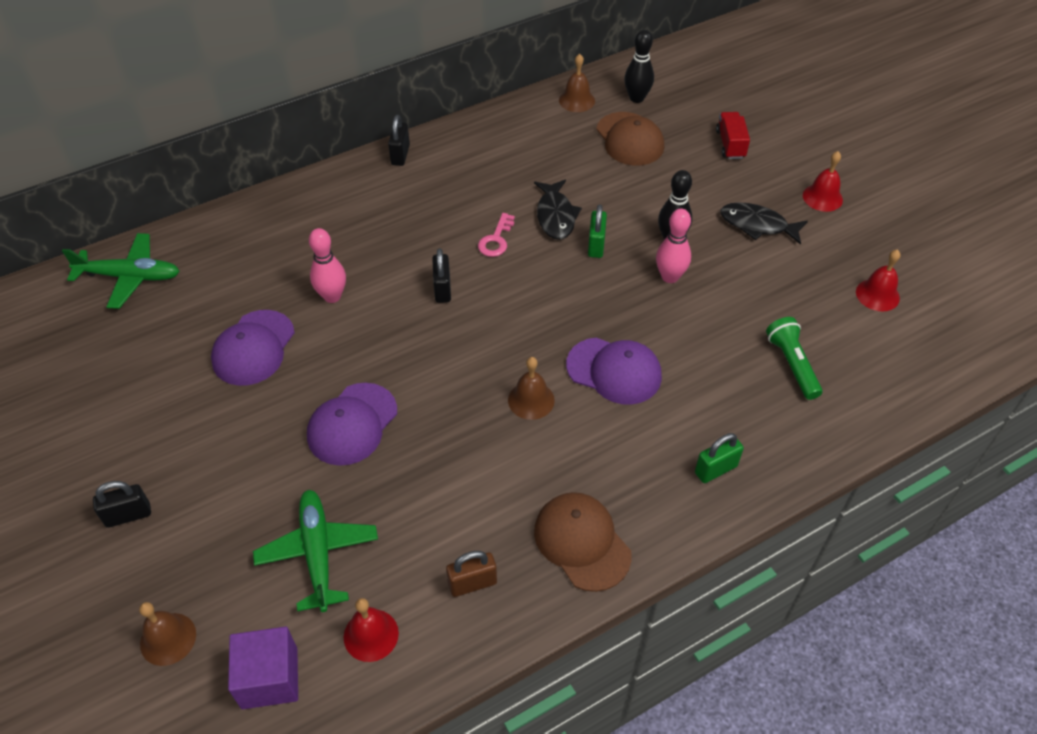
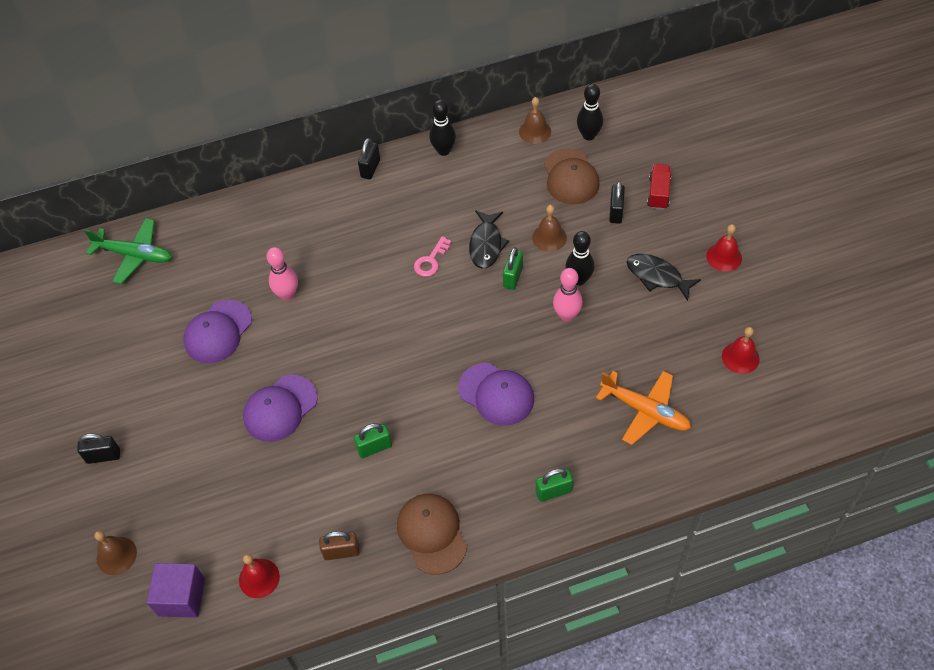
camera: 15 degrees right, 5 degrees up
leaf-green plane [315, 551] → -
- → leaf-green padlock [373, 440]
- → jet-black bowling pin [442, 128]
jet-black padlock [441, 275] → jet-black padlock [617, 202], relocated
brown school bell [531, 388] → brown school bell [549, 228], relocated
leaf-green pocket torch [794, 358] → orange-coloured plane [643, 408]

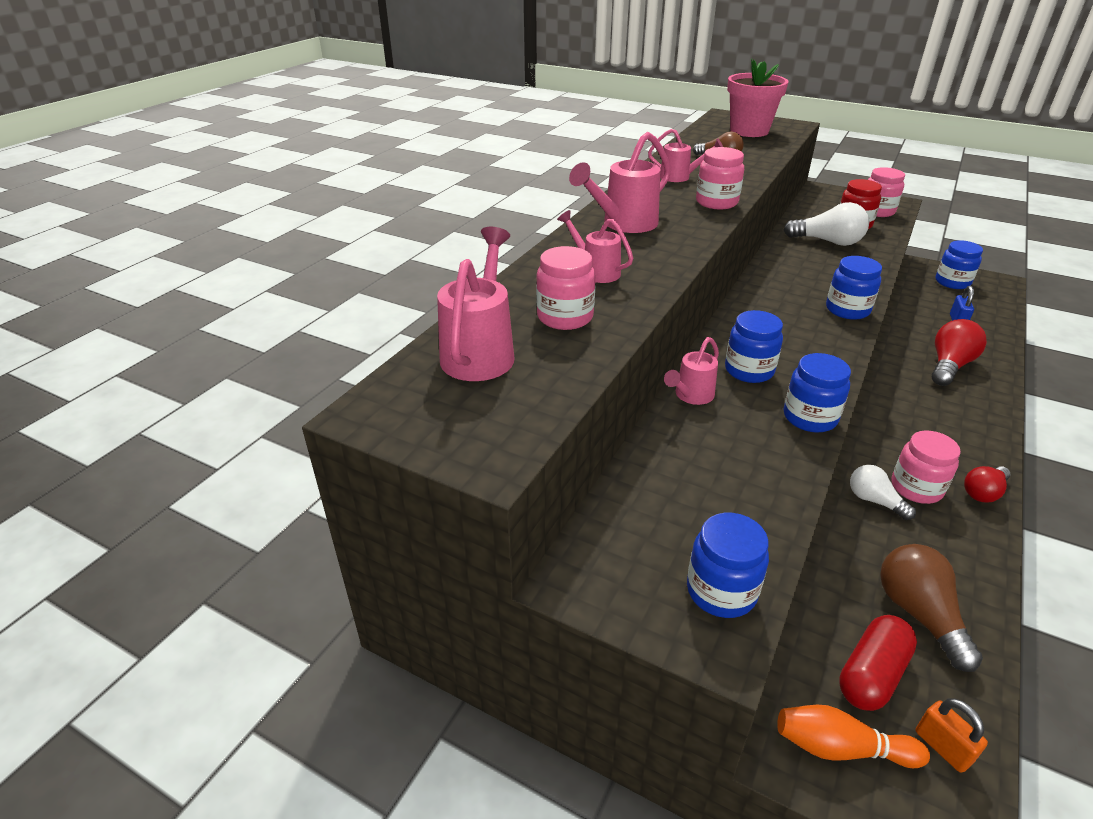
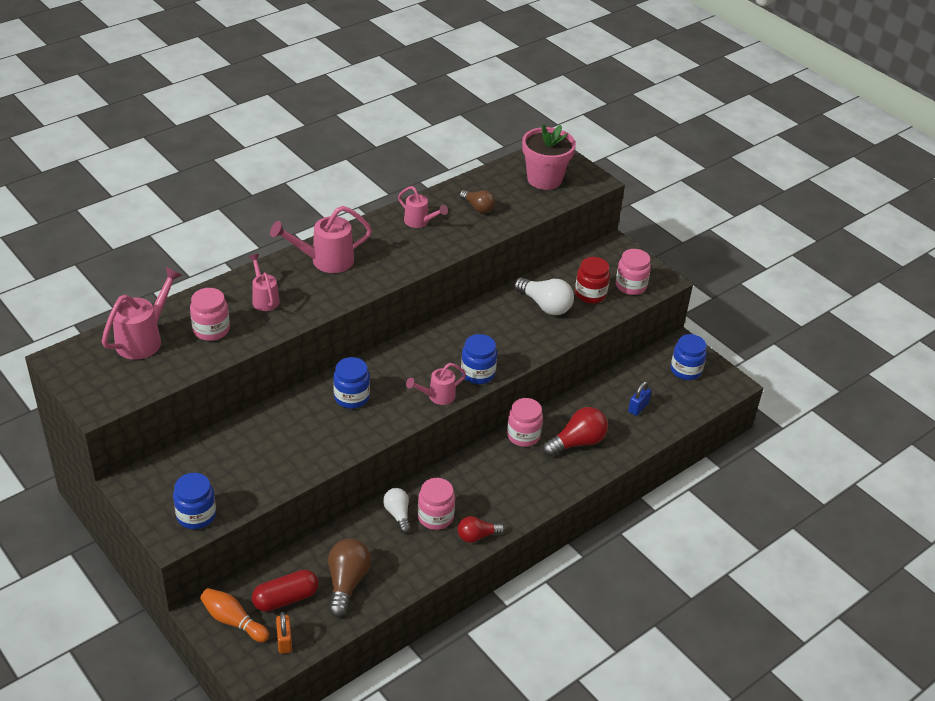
camera: 20 degrees right, 5 degrees up
cobalt preserve jar [817, 393] → -
pink sprinkling can [691, 371] → pink sprinkling can [436, 384], relocated
pink preserve jar [720, 178] → pink preserve jar [525, 422], relocated

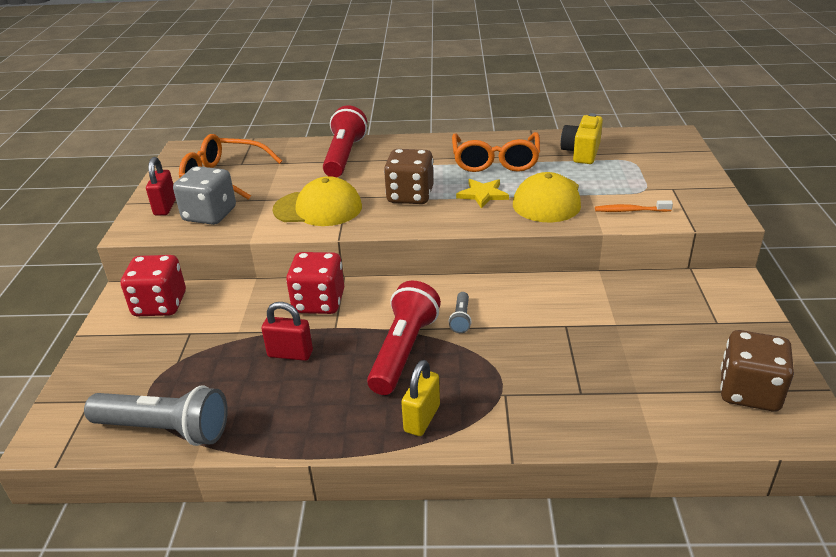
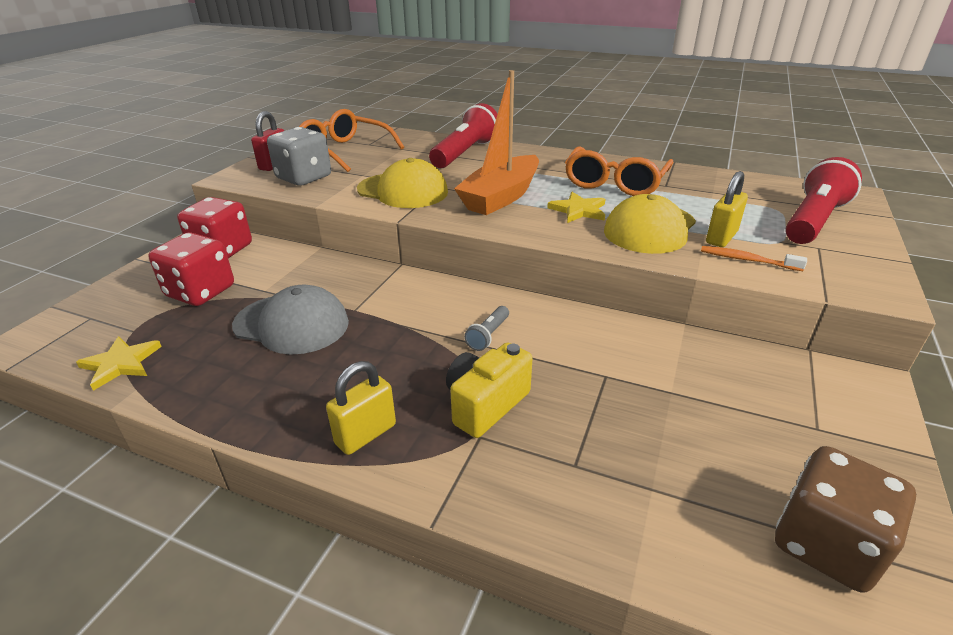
camera: 20 degrees right, 0 degrees up
- → bright yellow padlock [727, 209]
crimson game die [315, 283] → crimson game die [191, 269], relocated
crimson pocket torch [404, 338] → crimson pocket torch [823, 200], relocated
bright yellow photo camera [582, 138] → bright yellow photo camera [489, 390], relocated
grey pocket torch [156, 415] → bright yellow star shape [119, 363]
crimson padlock [287, 331] → grey baseball cap [290, 319]
brown game die [409, 176] → orange-coloured toy boat [496, 142]

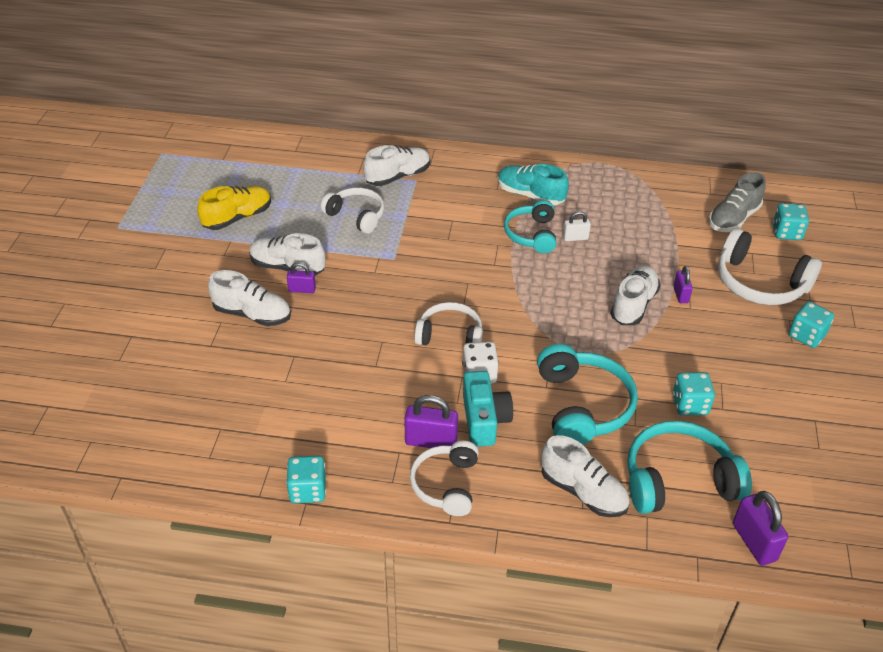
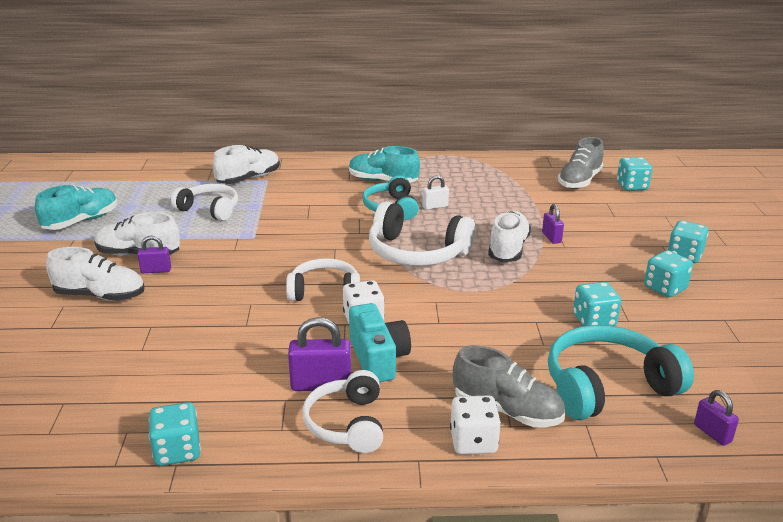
camera: 10 degrees left, 15 degrees down
turquoise headphones [587, 394] → -
- → snow-white game die [475, 425]
- → turquoise game die [668, 273]
snow-white headphones [770, 266] → snow-white headphones [422, 233], relocated
bright yellow shoe [234, 208] → turquoise shoe [76, 207]
snow-white shoe [585, 476] → grey shoe [509, 386]
purple padlock [760, 528] → purple padlock [716, 418], x0.60

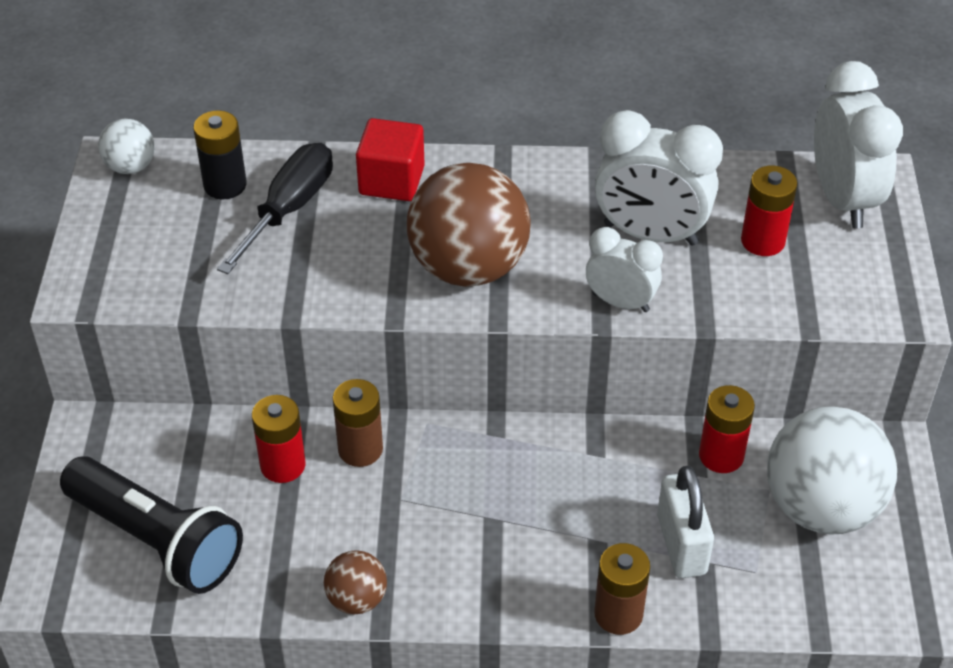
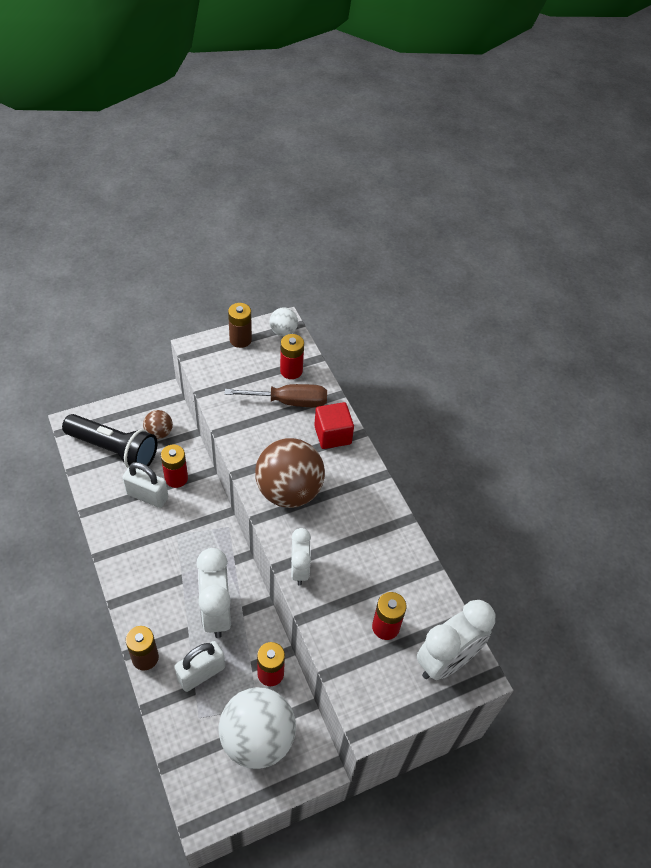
camera: 60 degrees right, 5 degrees up
- → snow-white padlock [145, 485]
brown sphere [355, 582] → brown sphere [158, 424], relocated
brown battery [358, 423] → brown battery [240, 325], relocated
snow-white bedside clock [659, 178] → snow-white bedside clock [213, 593], relocated
jet-black battery [220, 154] → crimson battery [292, 356]
jet-black hand screwdriver [275, 208] → brown hand screwdriver [275, 395]
jet-black pocket torch [151, 525] → jet-black pocket torch [109, 441], 75 degrees counterclockwise

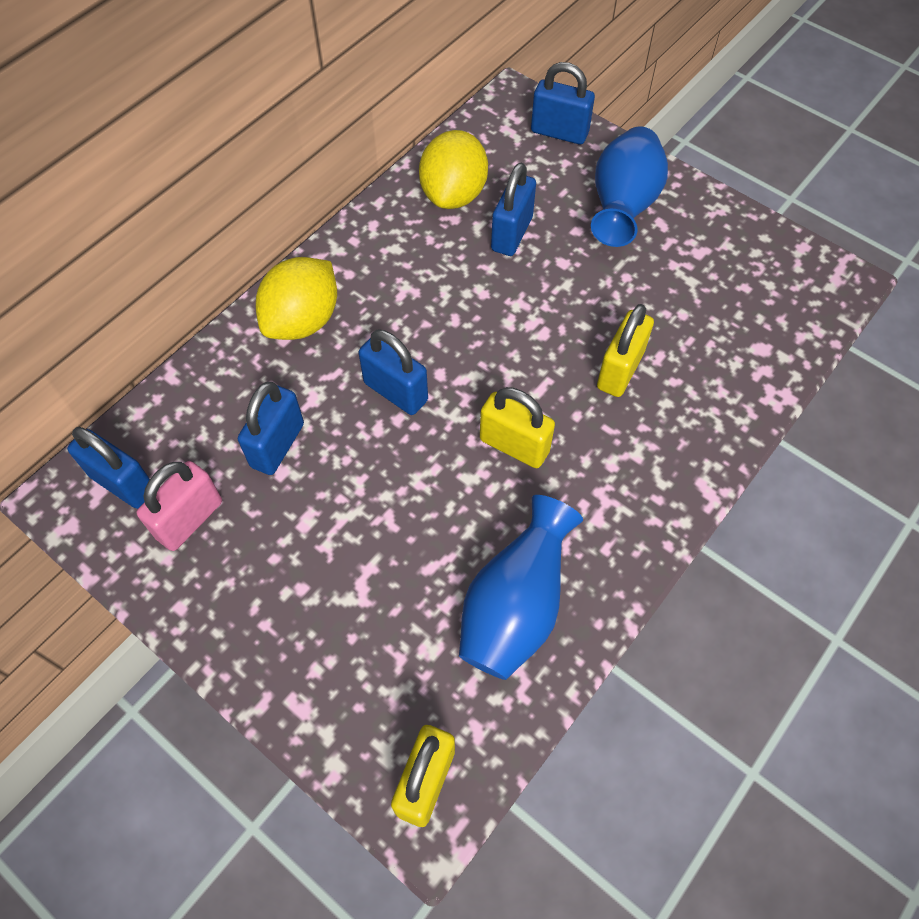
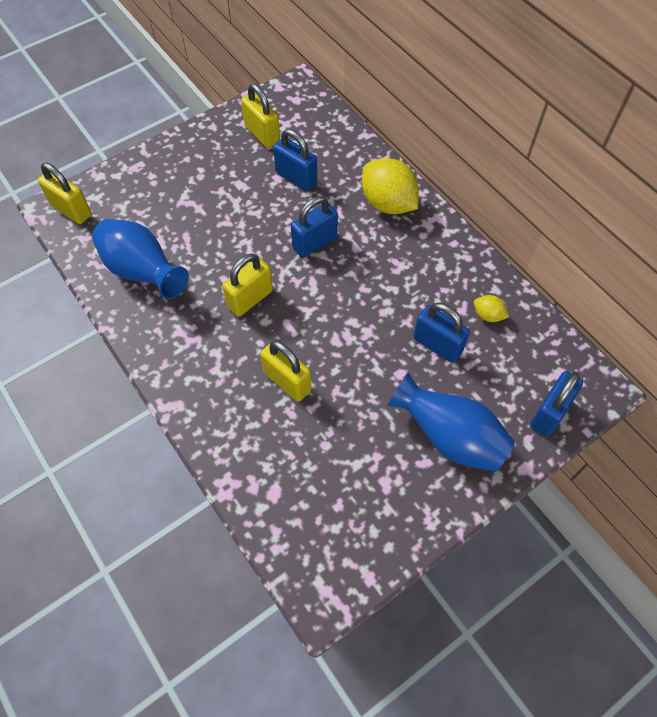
camera: 105 degrees right, 0 degrees up
cobalt padlock [108, 468] → -
pink padlock [179, 506] → bright yellow padlock [260, 115]
bright yellow toy lemon [453, 169] → bright yellow toy lemon [491, 308], x0.47

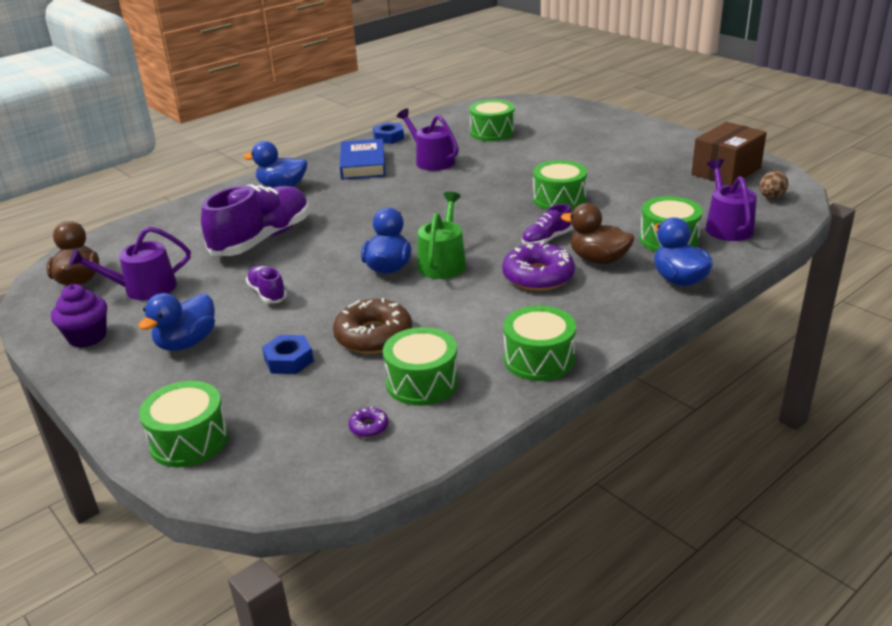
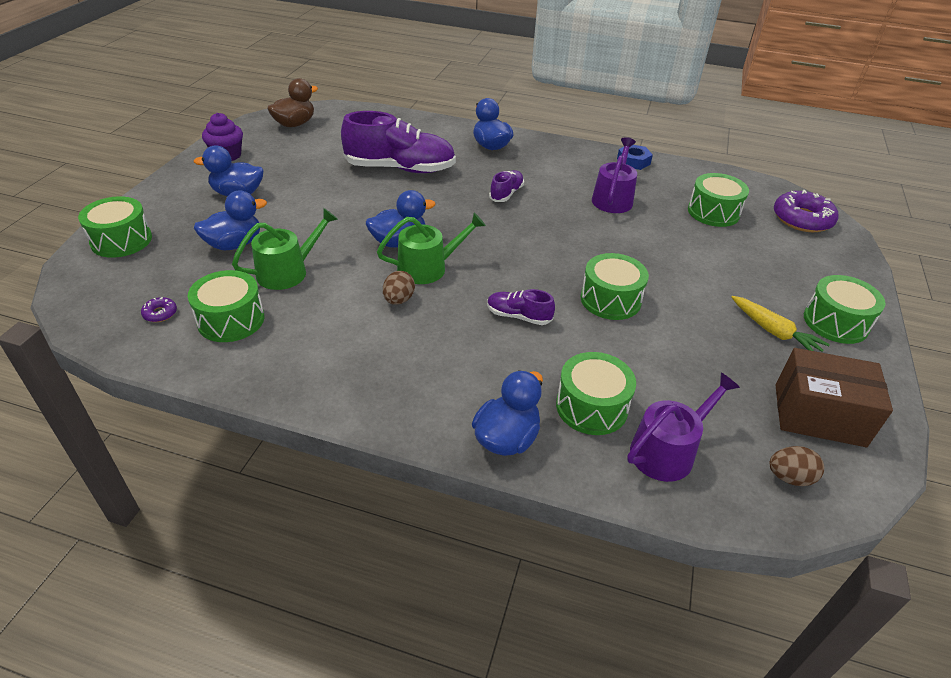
camera: 55 degrees right, 10 degrees up
purple sprinkling can [130, 263] → -
cobalt hardcover [362, 159] → -
brown duck [598, 233] → -
- → brown egg shape [399, 288]
- → bright yellow toy carrot [780, 324]
purple shoe [266, 284] → purple shoe [506, 186], relocated
purple doughnut [538, 266] → purple doughnut [806, 211], relocated
leaf-green snare drum [539, 343] → leaf-green snare drum [845, 309], relocated
cobalt hex nut [288, 354] → cobalt duck [230, 220]
brown doughnut [372, 326] → leaf-green sprinkling can [285, 249]

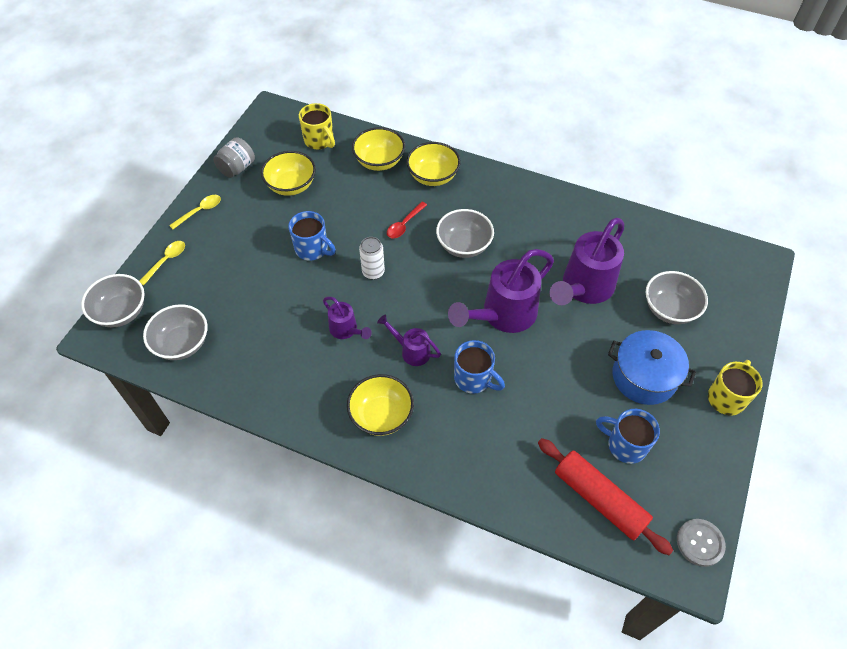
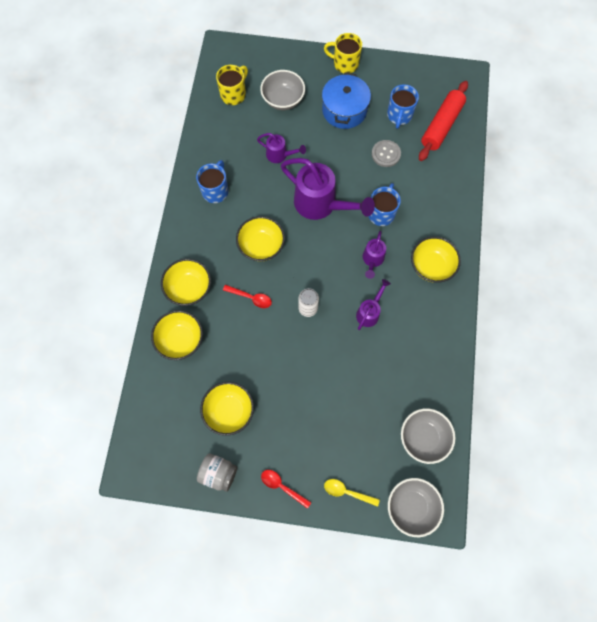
camera: 105 degrees left, 15 degrees up
cobalt coffee mug [312, 236] → cobalt coffee mug [212, 181], relocated
bright yellow coffee mug [317, 126] → bright yellow coffee mug [232, 85], relocated
grey shirt button [701, 543] → grey shirt button [386, 153], relocated
bright yellow tablespoon [195, 212] → crimson tablespoon [286, 489]
grey serving bowl [465, 233] → bright yellow serving bowl [260, 238]
purple sprinkling can [587, 261] → purple sprinkling can [281, 148], x0.51

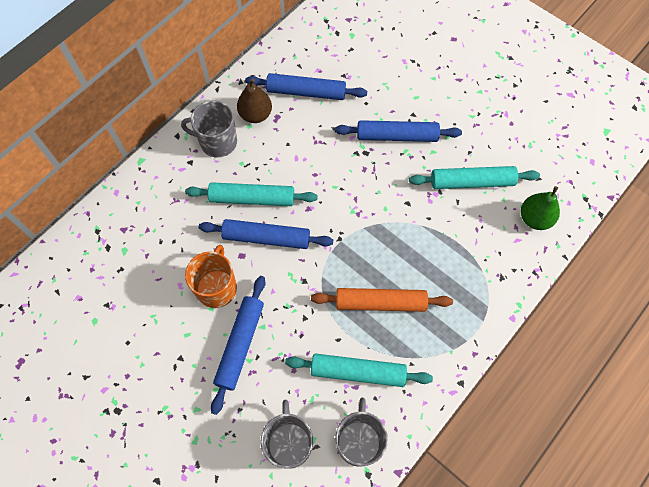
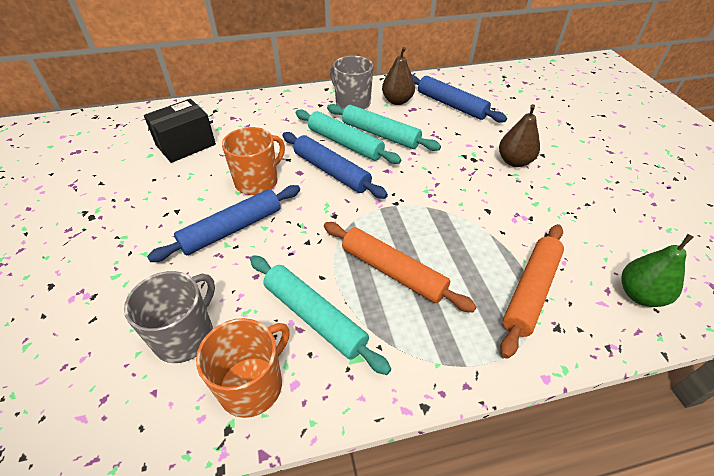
camera: 35 degrees right, 20 degrees down
- → jet-black box [180, 131]
- → orange-coloured pastry roller [532, 291]
turquoise pastry roller [474, 177] → turquoise pastry roller [384, 127], relocated
cobalt pastry roller [398, 131] → brown pear fruit [519, 135]
grey coffee mug [361, 432] → orange-coloured coffee mug [243, 368]

